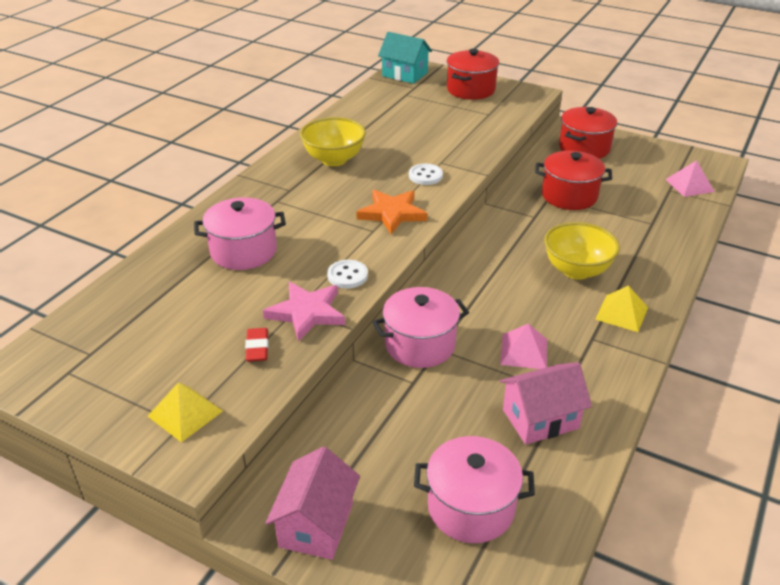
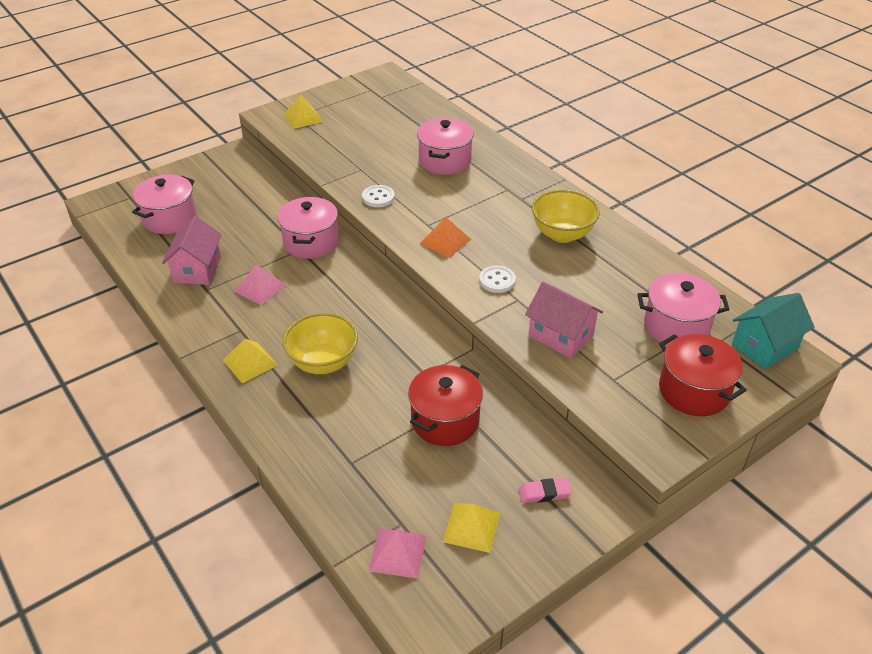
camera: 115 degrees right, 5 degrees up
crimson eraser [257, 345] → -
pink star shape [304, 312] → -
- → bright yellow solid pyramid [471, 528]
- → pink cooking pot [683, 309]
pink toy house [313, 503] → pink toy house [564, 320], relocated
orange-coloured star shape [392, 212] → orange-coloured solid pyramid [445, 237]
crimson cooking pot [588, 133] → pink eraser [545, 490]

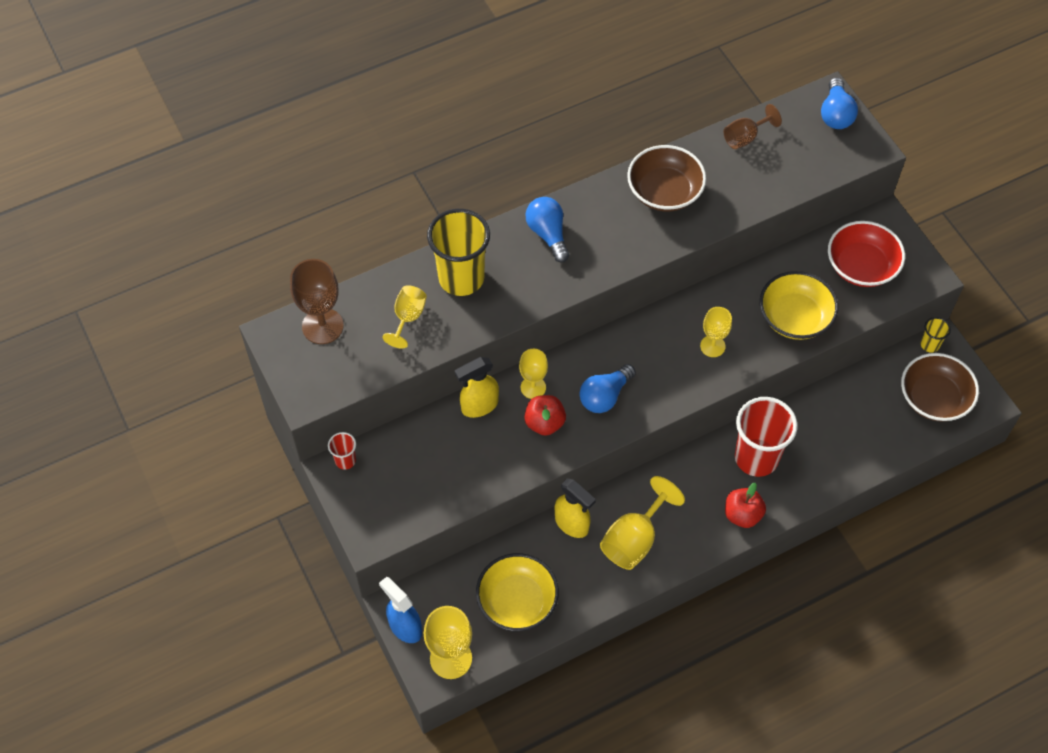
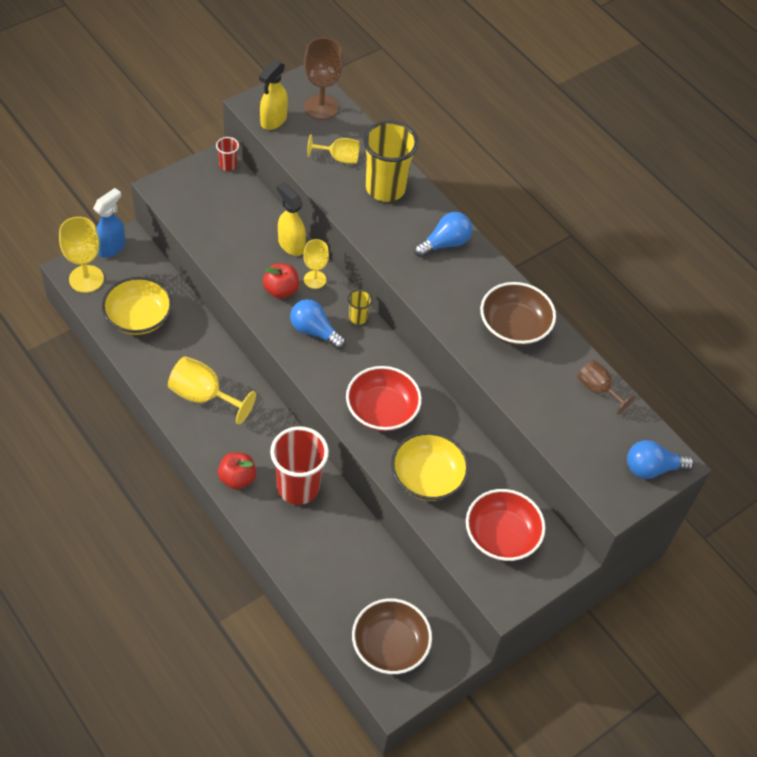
camera: 75 degrees right, 5 degrees down
bright yellow spray cleaner [575, 508] → bright yellow spray cleaner [273, 95], relocated
bright yellow tumbler [936, 335] → bright yellow tumbler [360, 307], relocated
bright yellow wine glass [716, 332] → crimson serving bowl [384, 399]

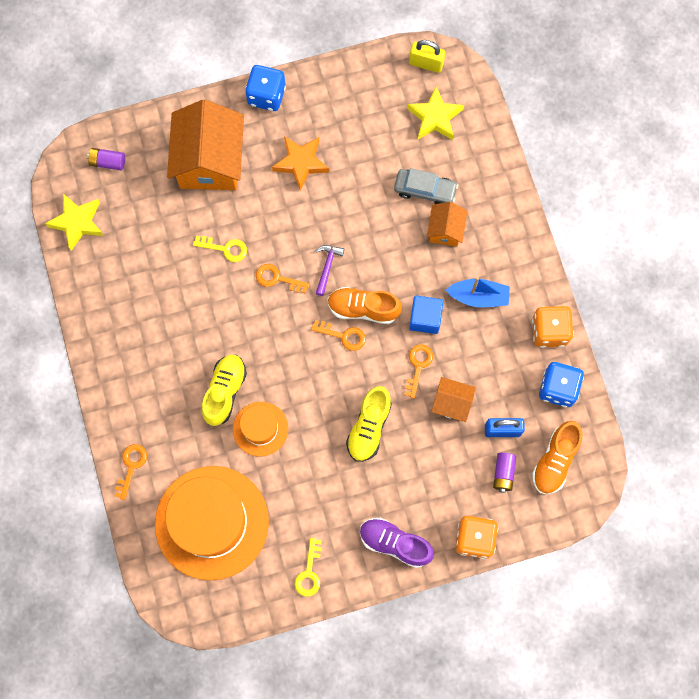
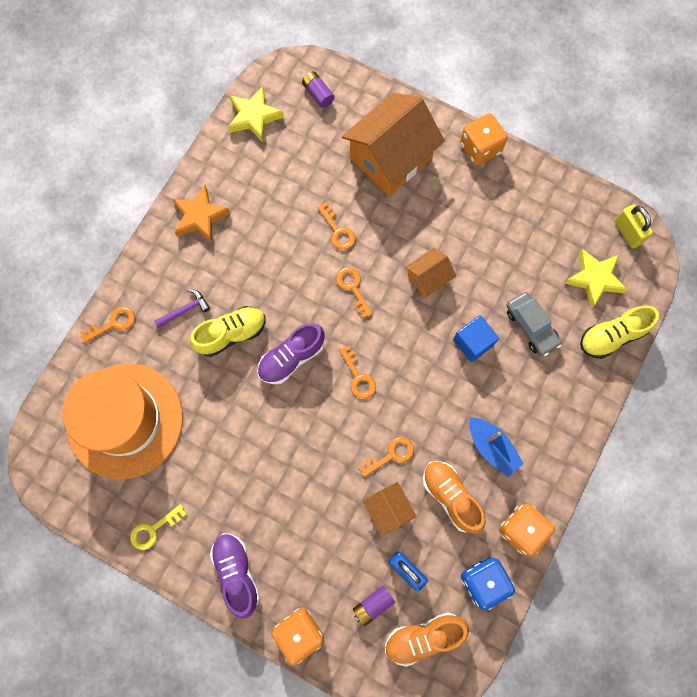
camera: 45 degrees right, 0 degrees up
orange-coloured tall hat [260, 429] → -
- → purple shoe [291, 353]
orange-coloured star shape [300, 163] → orange-coloured star shape [201, 213], relocated
purple claw hammer [330, 270] → purple claw hammer [182, 308], relocated
orange-coloured shoe [365, 305] → orange-coloured shoe [454, 497], relocated
bright yellow shoe [369, 424] → bright yellow shoe [619, 332], relocated
cobalt solid cube [426, 315] → cobalt solid cube [476, 338], relocated
orange-coloured toy house [447, 224] → orange-coloured toy house [430, 273], relocated
bright yellow latchkey [220, 249] → orange-coloured latchkey [336, 226]
cobalt game die [265, 88] → orange-coloured game die [484, 139]

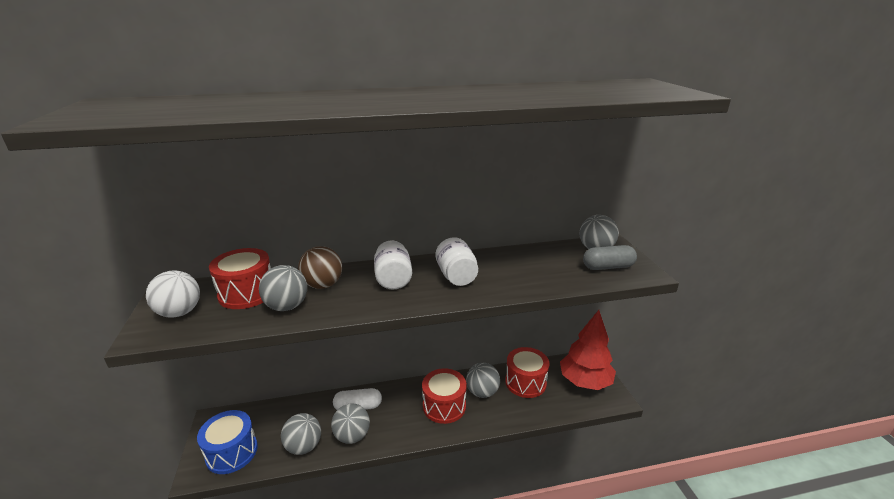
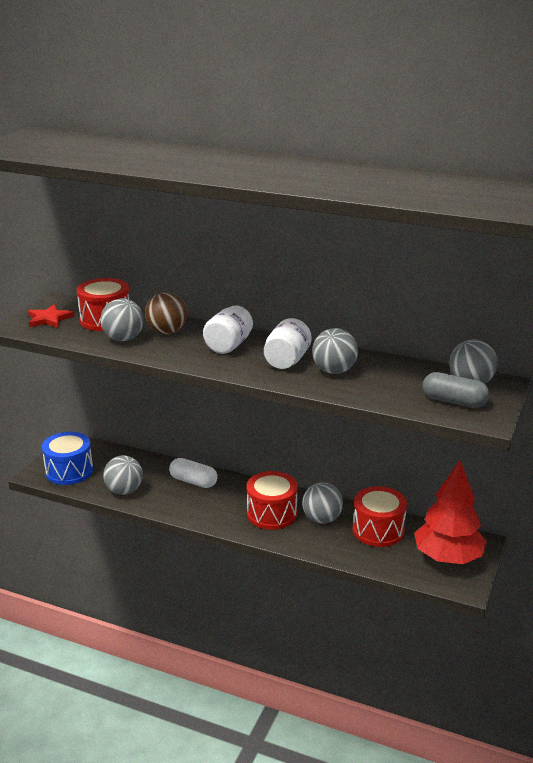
camera: 35 degrees right, 0 degrees up
grey sphere [350, 423] → grey sphere [335, 351], relocated
snow-white sphere [173, 294] → crimson star shape [51, 316]

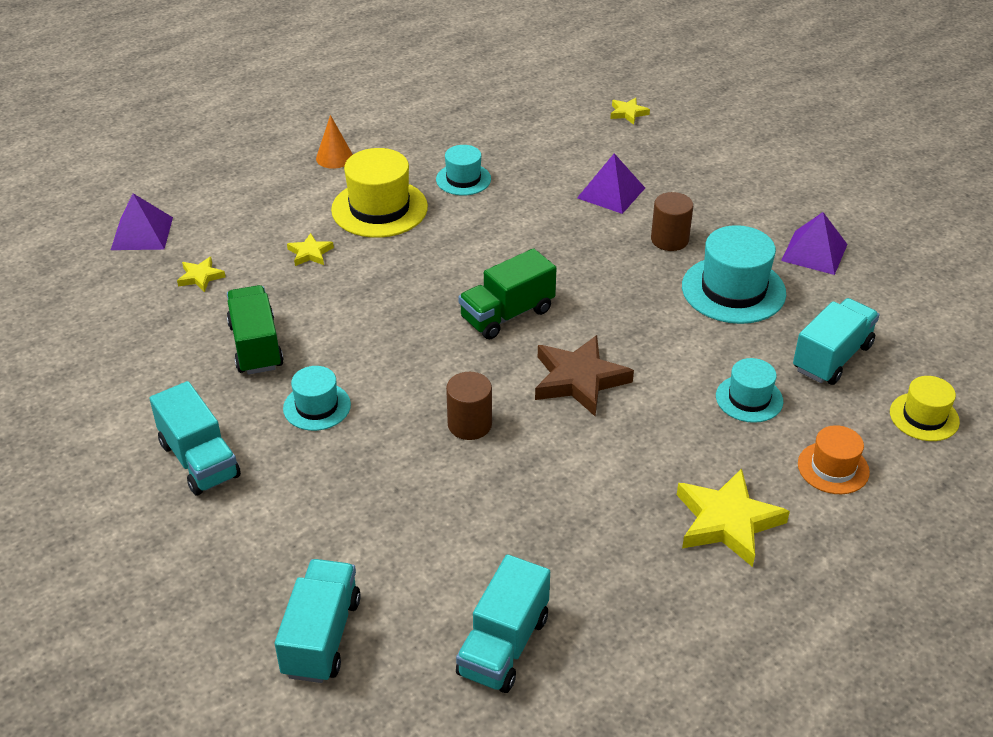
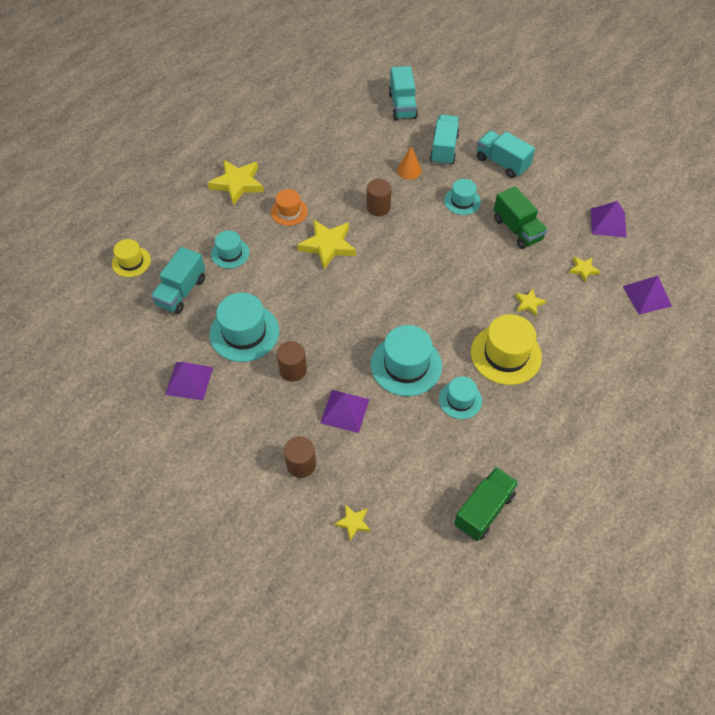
camera: 165 degrees right, 15 degrees up
- → brown solid cylinder [300, 457]
- → turquoise tall hat [406, 360]
- → purple solid pyramid [609, 219]
orange-coloured cone [334, 142] → orange-coloured cone [409, 163], relocated
turquoise toy truck [503, 623] → turquoise toy truck [444, 139], relocated
leaf-green toy truck [507, 293] → leaf-green toy truck [486, 504], relocated
orange-coloured tall hat [834, 459] → orange-coloured tall hat [289, 207], relocated
brown star shape [584, 375] → bright yellow star shape [326, 244]

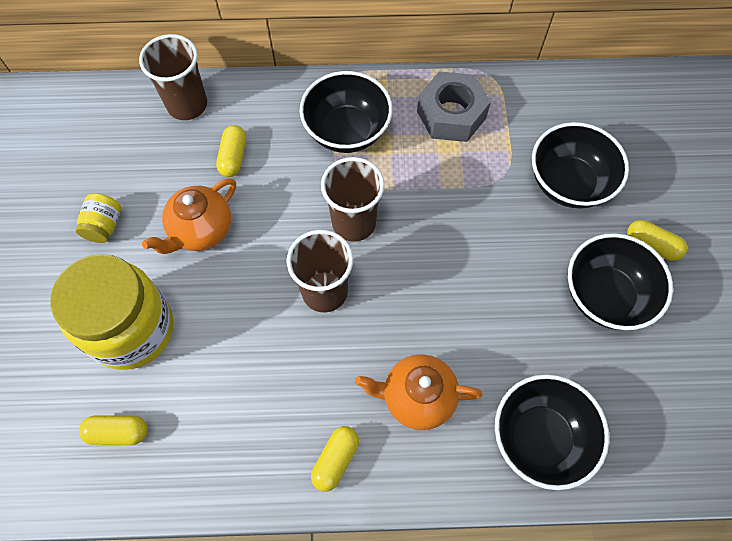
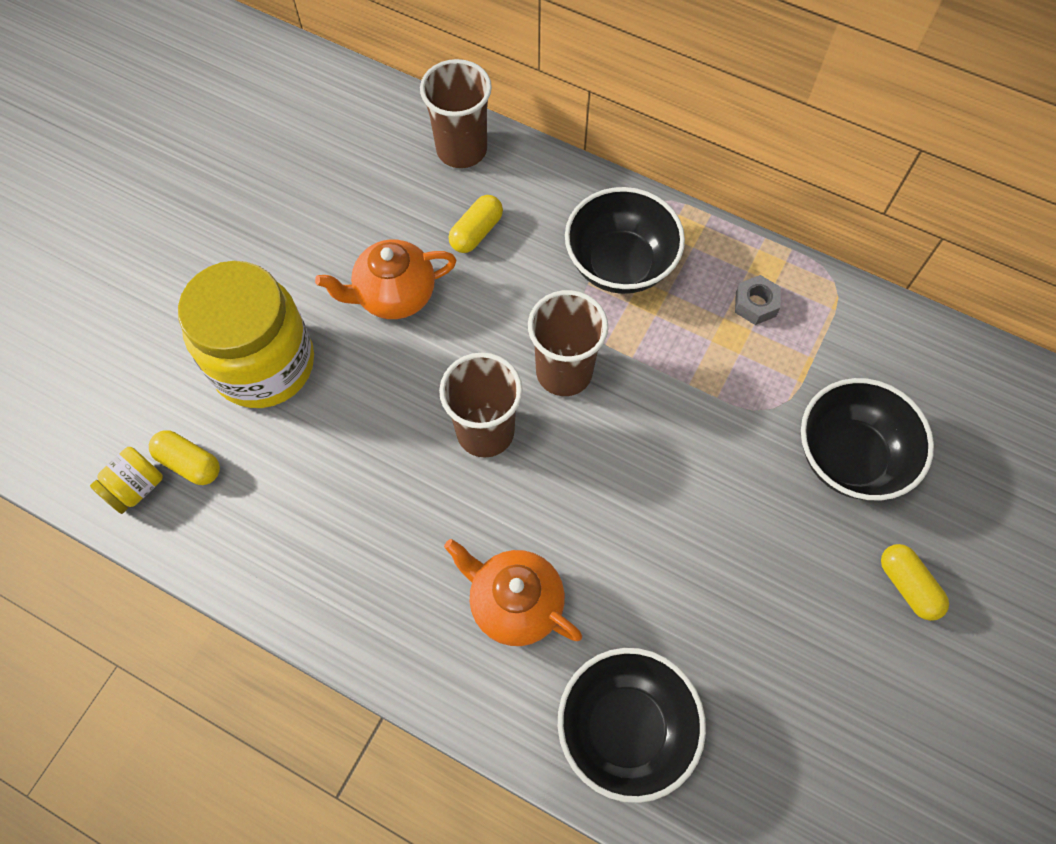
camera: 30 degrees right, 0 degrees up
bright yellow pill [335, 459] → -
jet-black serving bowl [620, 281] → -
bright yellow preserve jar [98, 218] → bright yellow preserve jar [126, 480], relocated
grey hex nut [454, 106] → grey hex nut [758, 300], x0.51

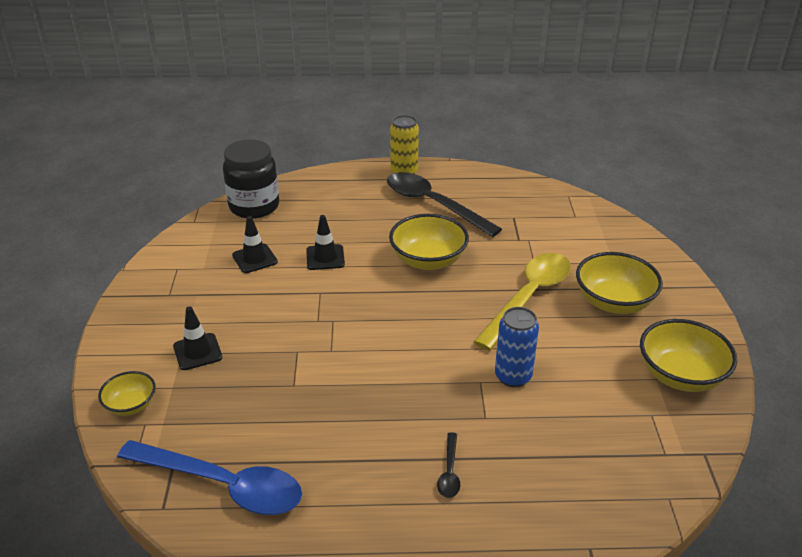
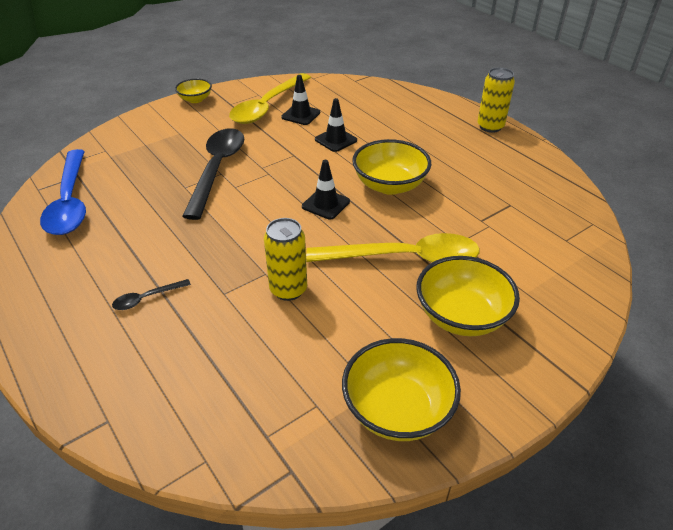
camera: 55 degrees right, 5 degrees up
jet-black preserve jar [251, 179] → -
- → bright yellow tablespoon [270, 98]
bright yellow serving bowl [127, 393] → bright yellow serving bowl [193, 91], relocated
jet-black road cone [197, 338] → jet-black road cone [326, 190], relocated
jet-black tablespoon [444, 204] → jet-black tablespoon [213, 174], relocated
cobalt can [517, 347] → bright yellow can [285, 259]

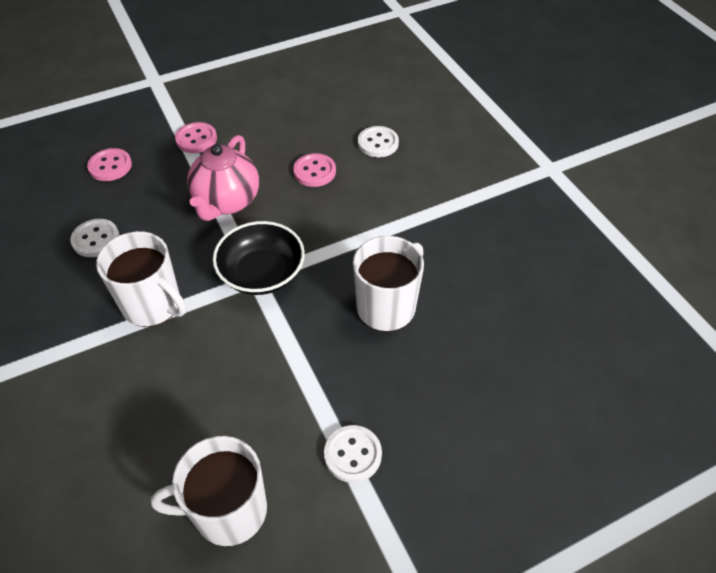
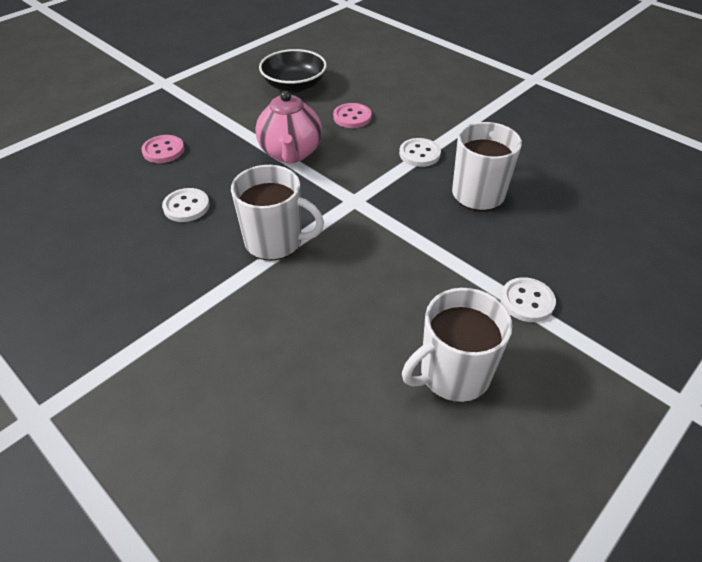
camera: 20 degrees left, 5 degrees down
pink shirt button [196, 137] → -
jet-black serving bowl [259, 258] → jet-black serving bowl [293, 71], relocated
snow-white shirt button [378, 141] → snow-white shirt button [420, 152], relocated

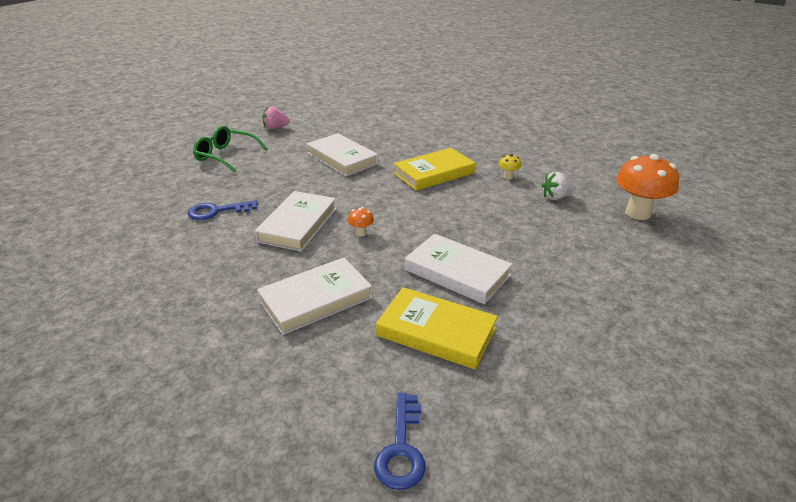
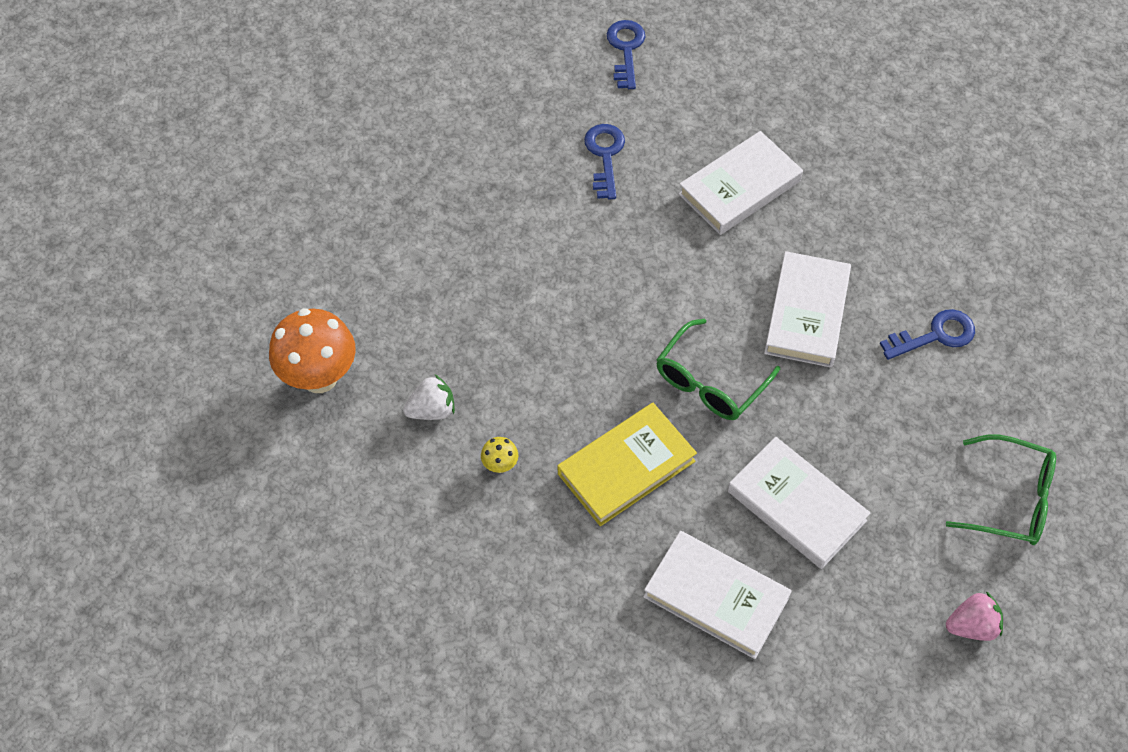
camera: 175 degrees right, 25 degrees up
orange-coloured toadstool [361, 222] → -
- → leaf-green glasses [718, 369]
snow-white hardcover [459, 269] → snow-white hardcover [717, 595], relocated
bright yellow hardcover [437, 328] → cobalt latchkey [604, 161]

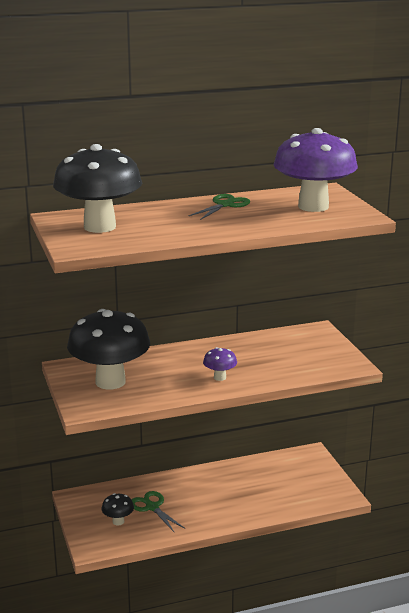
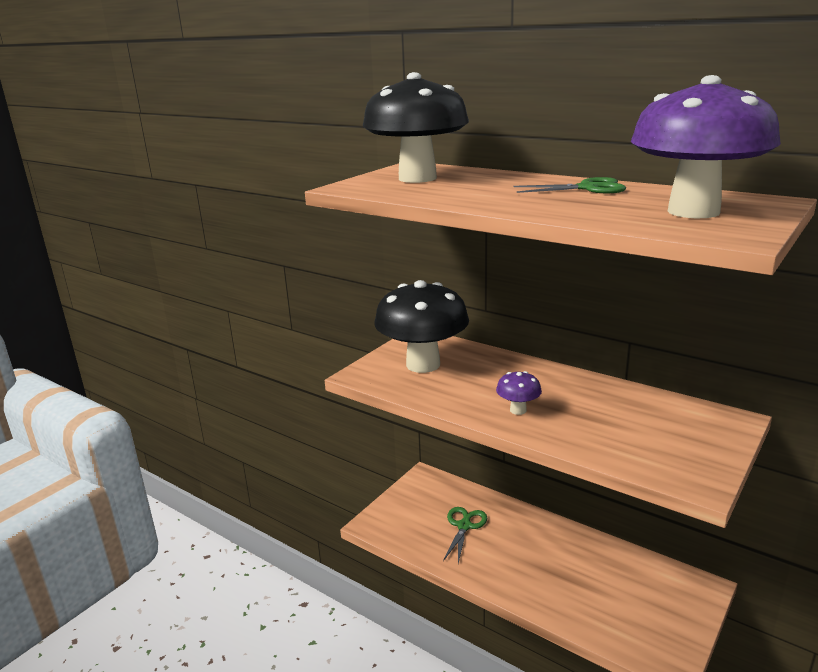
camera: 55 degrees right, 0 degrees up
jet-black toadstool [118, 509] → -

